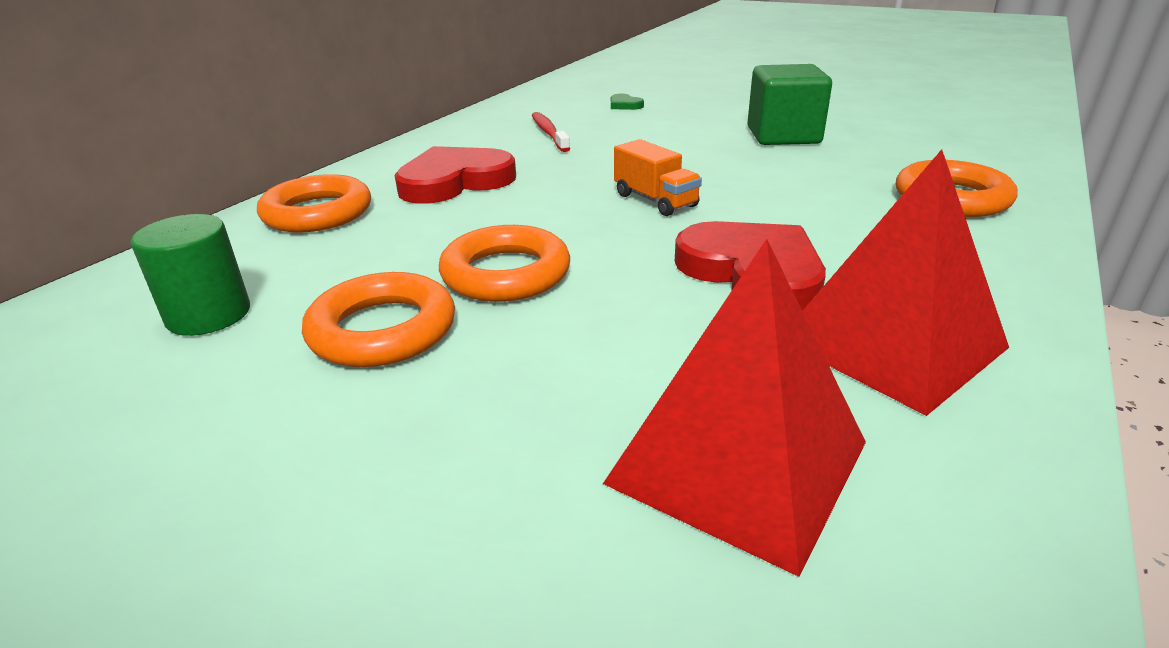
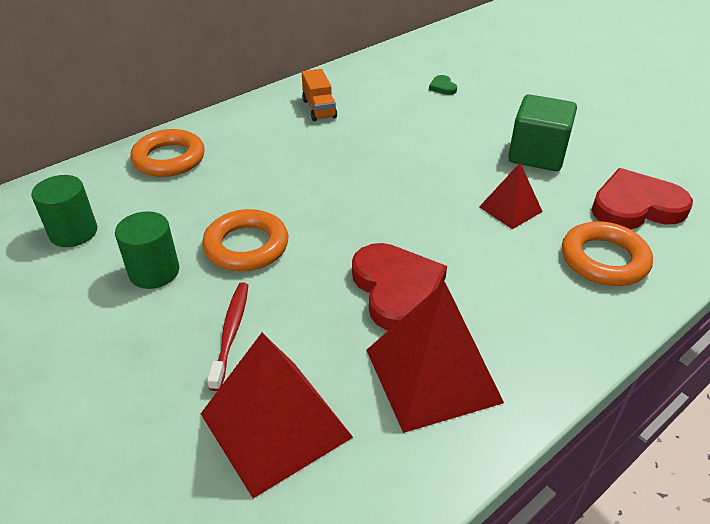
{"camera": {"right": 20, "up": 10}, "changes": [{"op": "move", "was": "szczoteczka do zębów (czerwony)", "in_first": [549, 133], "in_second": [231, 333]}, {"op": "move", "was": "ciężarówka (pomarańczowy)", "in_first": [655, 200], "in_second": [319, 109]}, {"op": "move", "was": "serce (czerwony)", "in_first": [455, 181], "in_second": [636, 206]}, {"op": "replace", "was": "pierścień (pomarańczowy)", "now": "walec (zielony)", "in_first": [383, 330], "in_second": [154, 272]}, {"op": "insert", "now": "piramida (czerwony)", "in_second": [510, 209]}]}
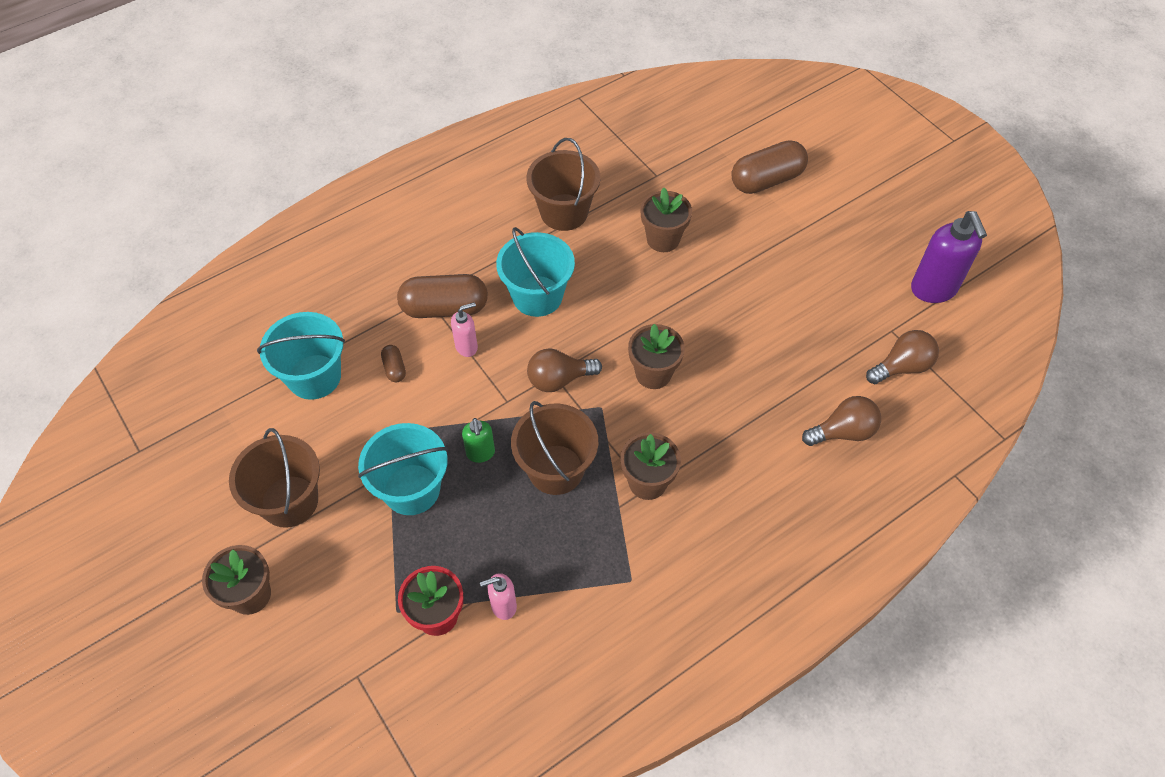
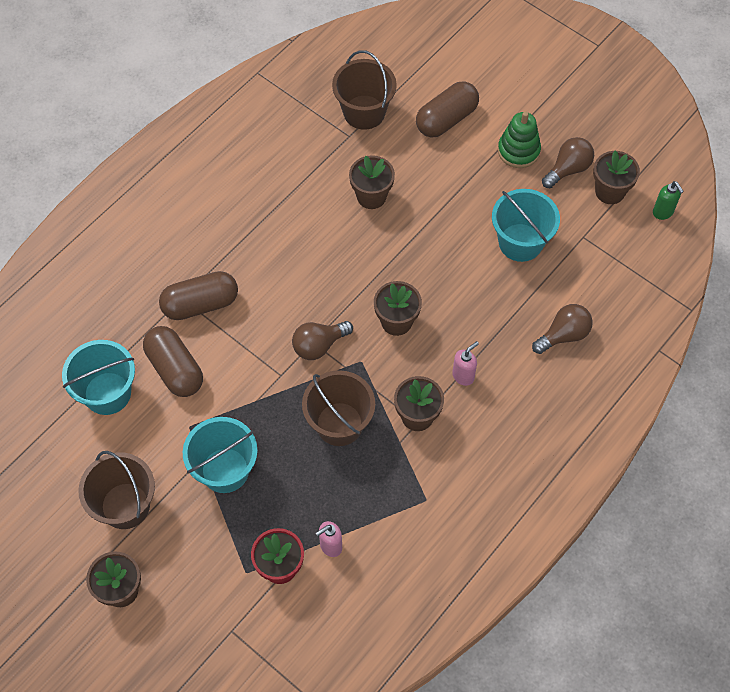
{"camera": {"right": -15, "up": 5}, "changes": [{"op": "move", "was": "wiadro (brązowy)", "in_first": [564, 212], "in_second": [364, 112]}, {"op": "replace", "was": "dozownik mydła (fioletowy)", "now": "doniczka (brązowy)", "in_first": [933, 289], "in_second": [610, 192]}, {"op": "move", "was": "wiadro (turkusowy)", "in_first": [537, 296], "in_second": [520, 242]}, {"op": "move", "was": "dozownik mydła (różowy)", "in_first": [467, 347], "in_second": [463, 376]}, {"op": "move", "was": "żarówka (brązowy)", "in_first": [902, 367], "in_second": [568, 169]}, {"op": "resize", "was": "kapsułka (brązowy)", "in_first": [394, 368], "in_second": [175, 369], "ratio": 2.19}, {"op": "move", "was": "dozownik mydła (zielony)", "in_first": [480, 453], "in_second": [663, 212]}, {"op": "insert", "now": "zabawka nakładanka (zielony)", "in_second": [518, 151]}]}
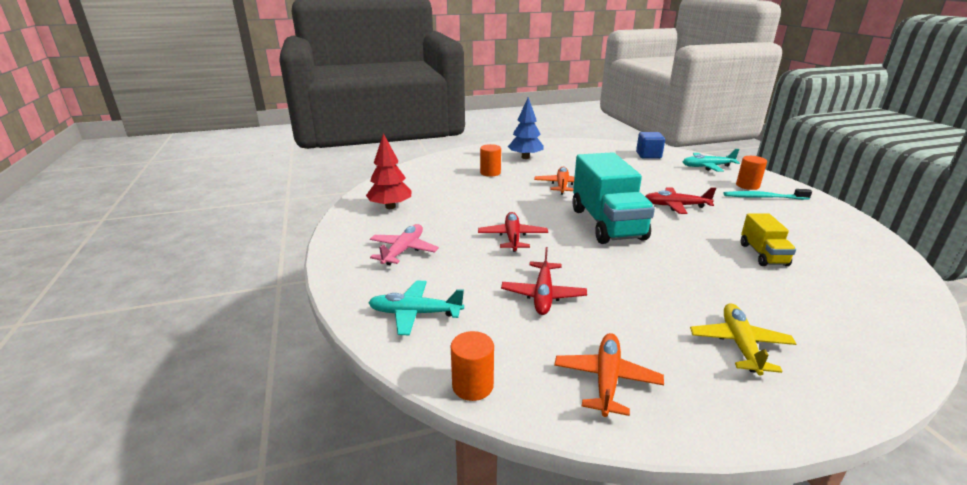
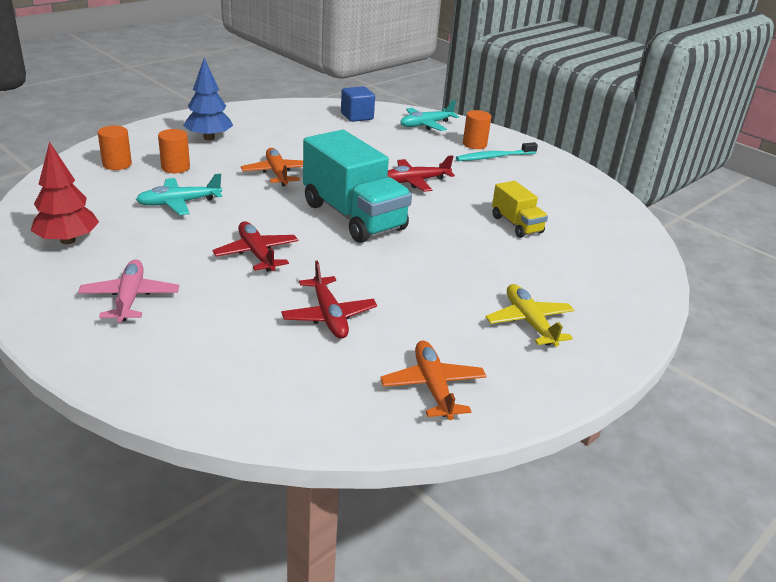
{"camera": {"right": -30, "up": 5}, "changes": [{"op": "move", "was": "samolot (turkusowy)", "in_first": [415, 313], "in_second": [179, 203]}, {"op": "move", "was": "walec (pomarańczowy)", "in_first": [472, 386], "in_second": [117, 164]}]}
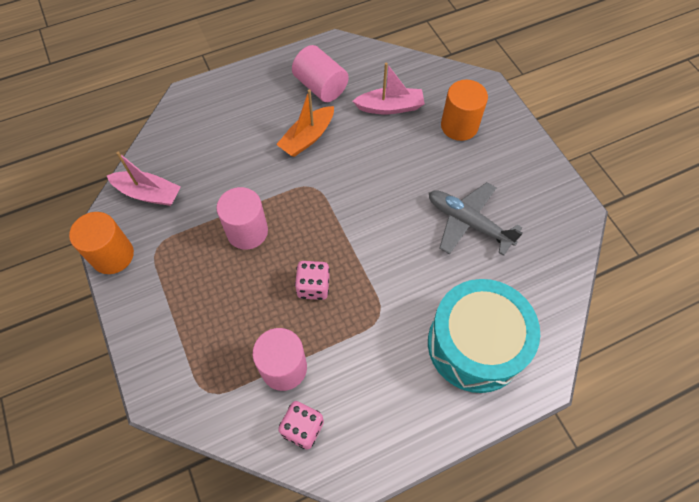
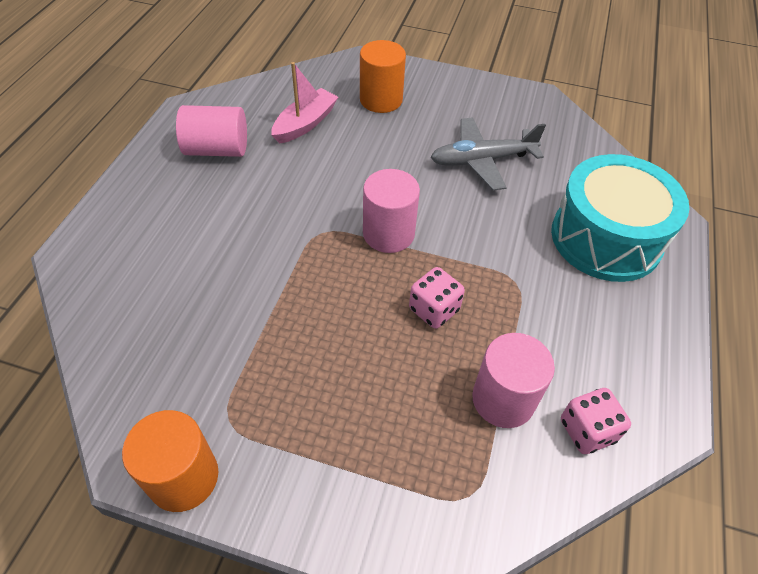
{"camera": {"right": -50, "up": -10}, "changes": [{"op": "delete", "was": "łódka (pomarańczowy)", "in_first": [307, 138]}, {"op": "delete", "was": "łódka (różowy)", "in_first": [148, 193]}, {"op": "move", "was": "walec (różowy)", "in_first": [247, 231], "in_second": [388, 233]}]}
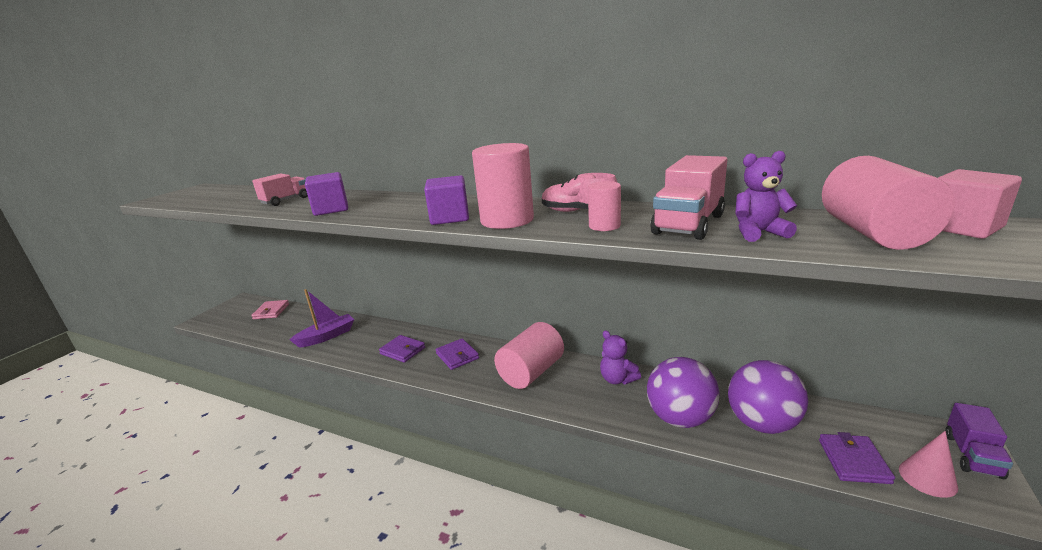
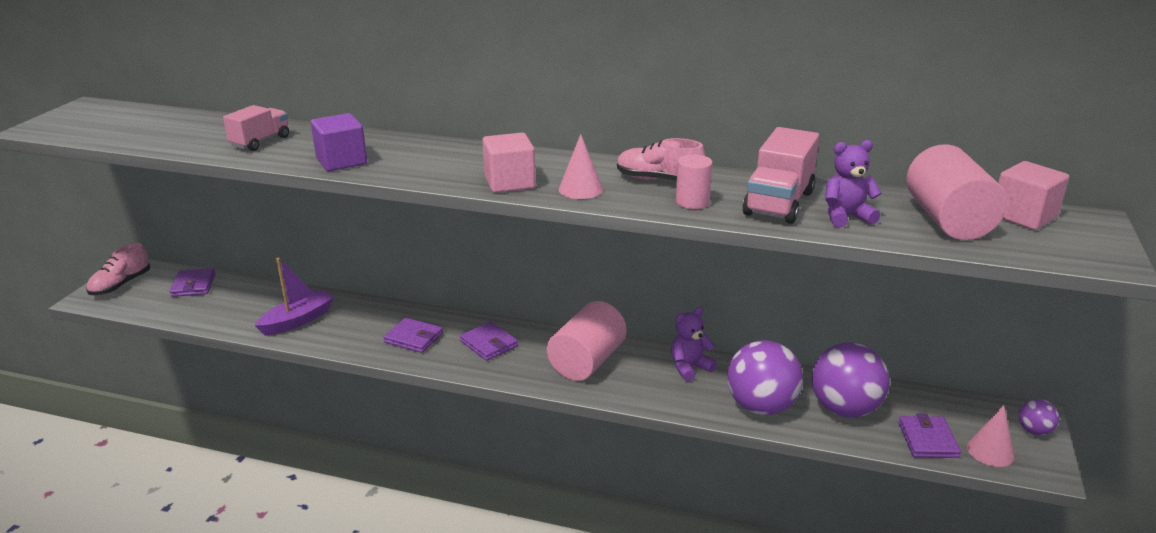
{"camera": {"right": -10, "up": 5}, "changes": [{"op": "replace", "was": "walec (różowy)", "now": "stożek (różowy)", "in_first": [507, 220], "in_second": [580, 189]}, {"op": "recolor", "was": "sześcian (fioletowy)", "now": "sześcian (różowy)", "in_first": [450, 218], "in_second": [509, 182]}, {"op": "recolor", "was": "portfel (różowy)", "now": "portfel (fioletowy)", "in_first": [271, 311], "in_second": [193, 285]}, {"op": "rotate", "was": "miś (fioletowy)", "in_first": [617, 379], "in_second": [690, 367], "clockwise": 105}, {"op": "replace", "was": "ciężarówka (fioletowy)", "now": "piłka (fioletowy)", "in_first": [972, 455], "in_second": [1034, 431]}, {"op": "insert", "now": "but (różowy)", "in_second": [121, 285]}]}
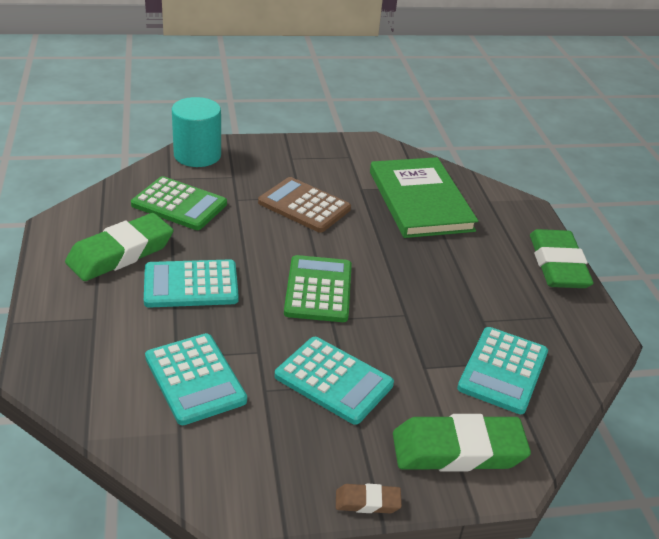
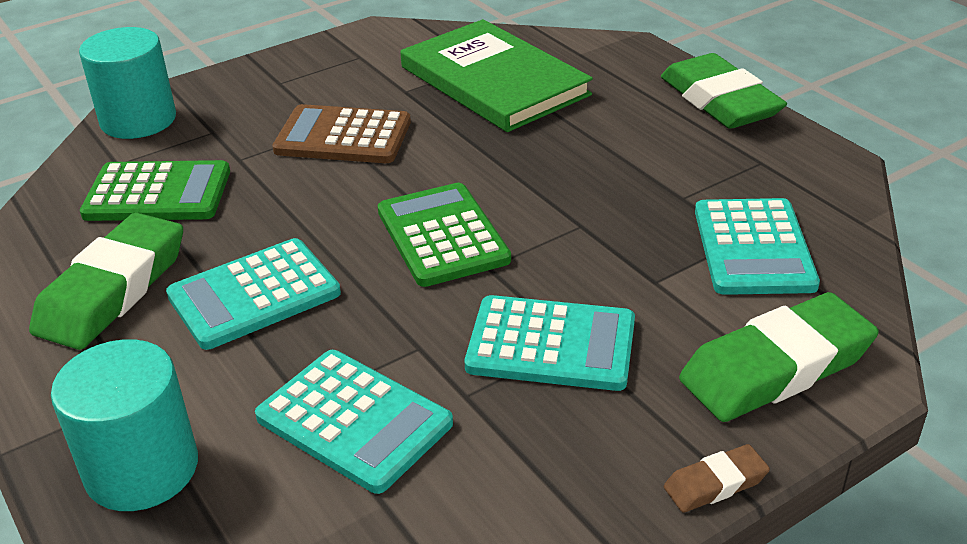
{"camera": {"right": -20, "up": 0}, "changes": [{"op": "insert", "now": "walec (turkusowy)", "in_second": [142, 469]}]}
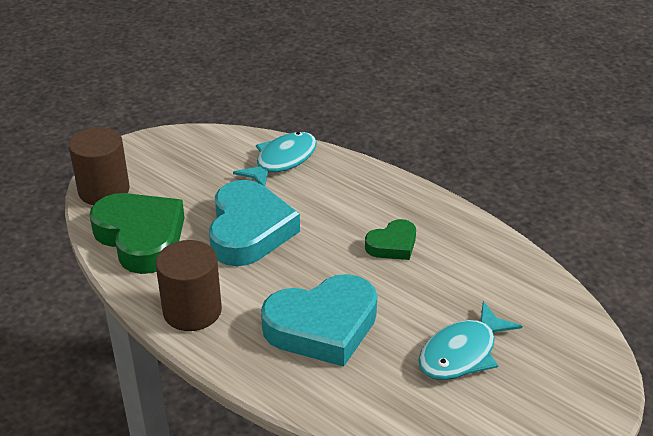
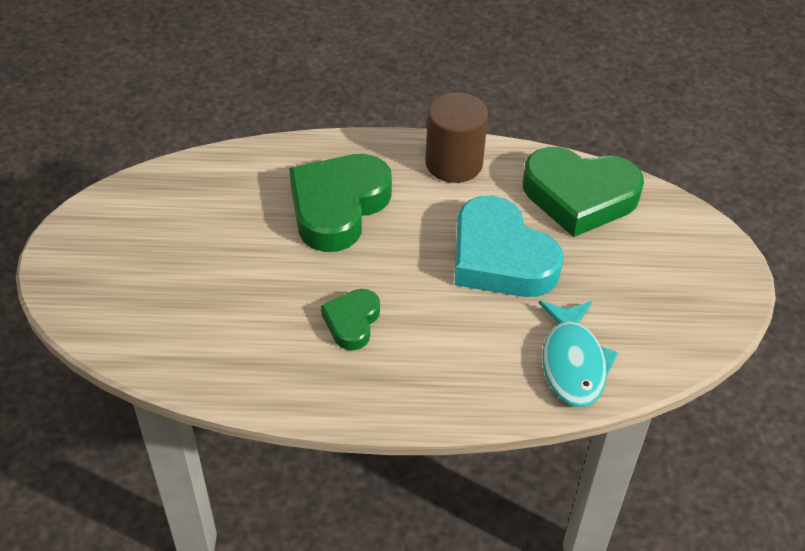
{"camera": {"right": 140, "up": 10}, "changes": [{"op": "delete", "was": "walec (brązowy)", "in_first": [104, 190]}, {"op": "recolor", "was": "serce (turkusowy)", "now": "serce (zielony)", "in_first": [322, 326], "in_second": [338, 207]}, {"op": "delete", "was": "ryba (turkusowy)", "in_first": [462, 353]}]}
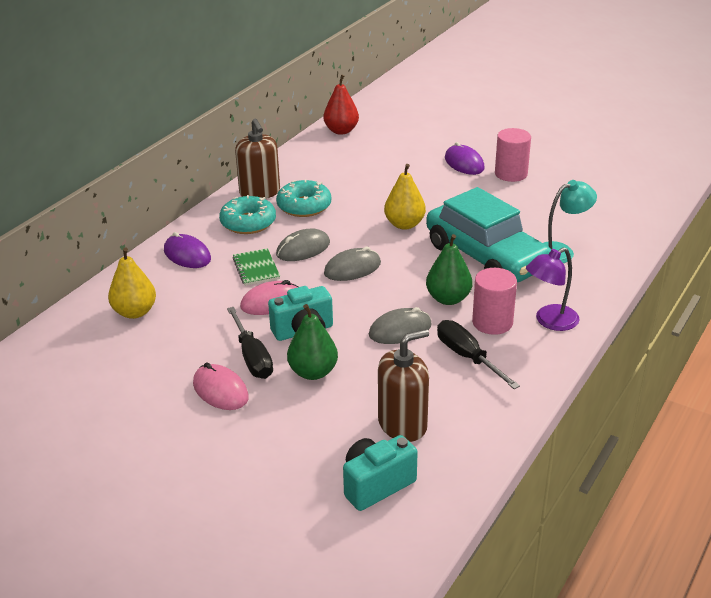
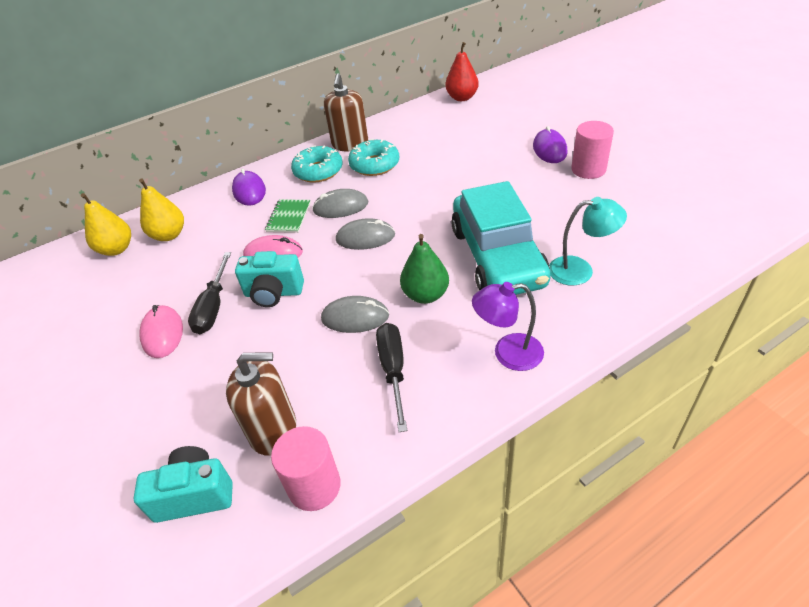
{"camera": {"right": 30, "up": 10}, "changes": [{"op": "move", "was": "gruszka (żółty)", "in_first": [404, 224], "in_second": [116, 249]}, {"op": "move", "was": "walec (różowy)", "in_first": [492, 322], "in_second": [314, 486]}, {"op": "delete", "was": "gruszka (zielony)", "in_first": [313, 372]}]}
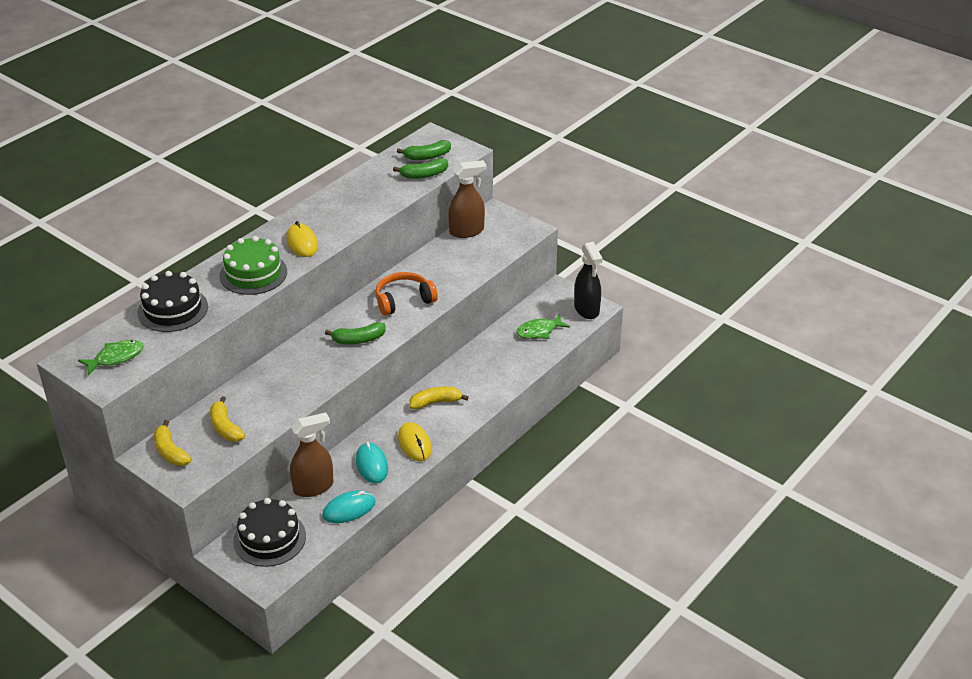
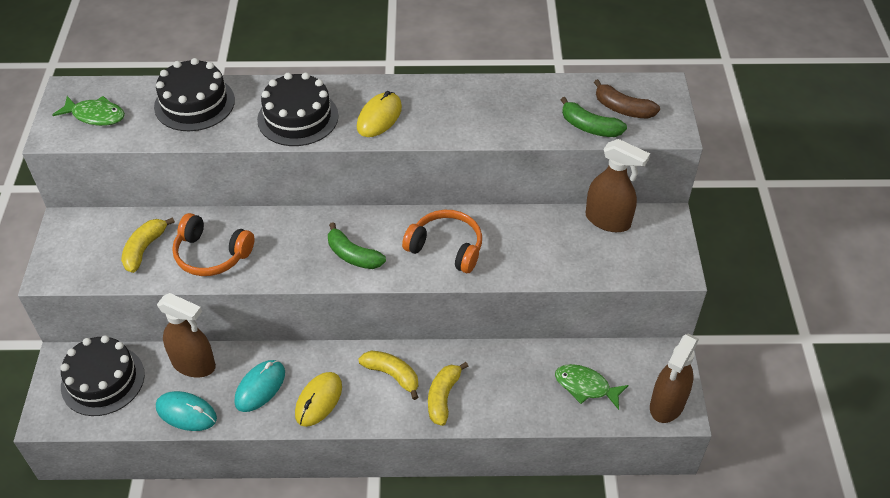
{"camera": {"right": 50, "up": 10}, "changes": [{"op": "recolor", "was": "banan (zielony)", "now": "banan (brązowy)", "in_first": [427, 156], "in_second": [623, 109]}, {"op": "recolor", "was": "tort (zielony)", "now": "tort (czarny)", "in_first": [253, 273], "in_second": [298, 117]}, {"op": "recolor", "was": "spryskiwacz (czarny)", "now": "spryskiwacz (brązowy)", "in_first": [586, 309], "in_second": [667, 405]}, {"op": "move", "was": "banan (żółty)", "in_first": [170, 452], "in_second": [443, 397]}, {"op": "insert", "now": "słuchawki (pomarańczowy)", "in_second": [211, 255]}]}
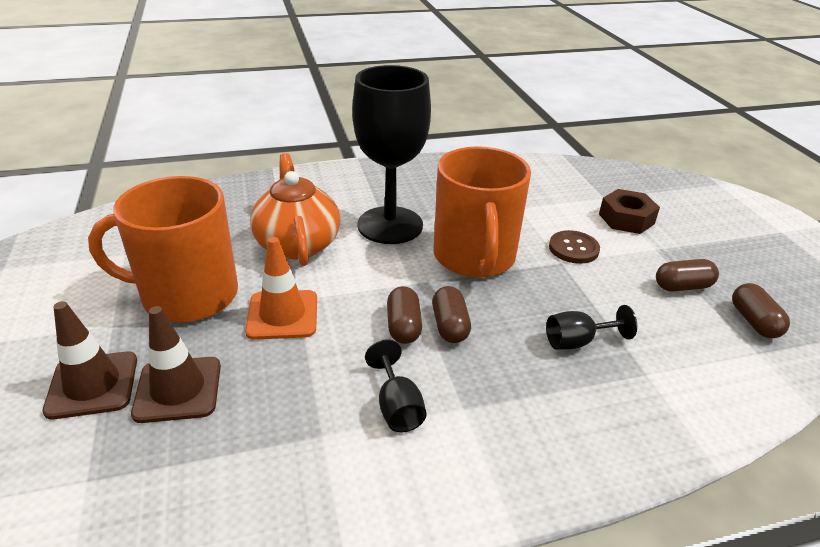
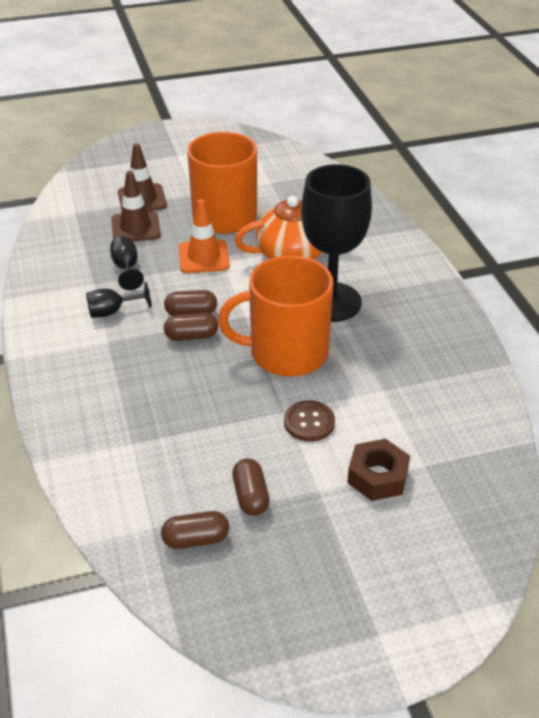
{"camera": {"right": 90, "up": 5}, "changes": [{"op": "move", "was": "kielich (czarny)", "in_first": [577, 341], "in_second": [126, 268]}]}
